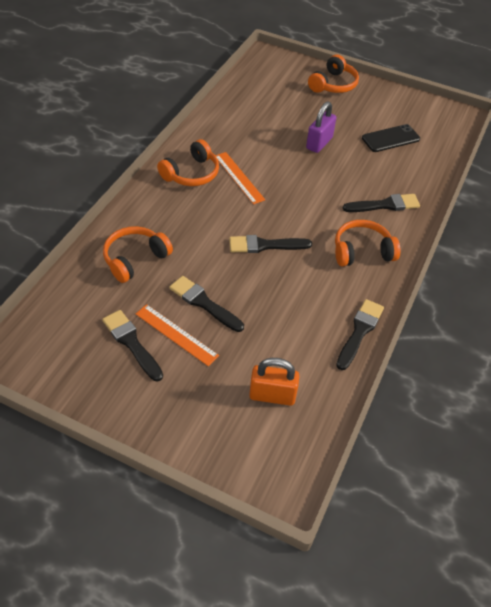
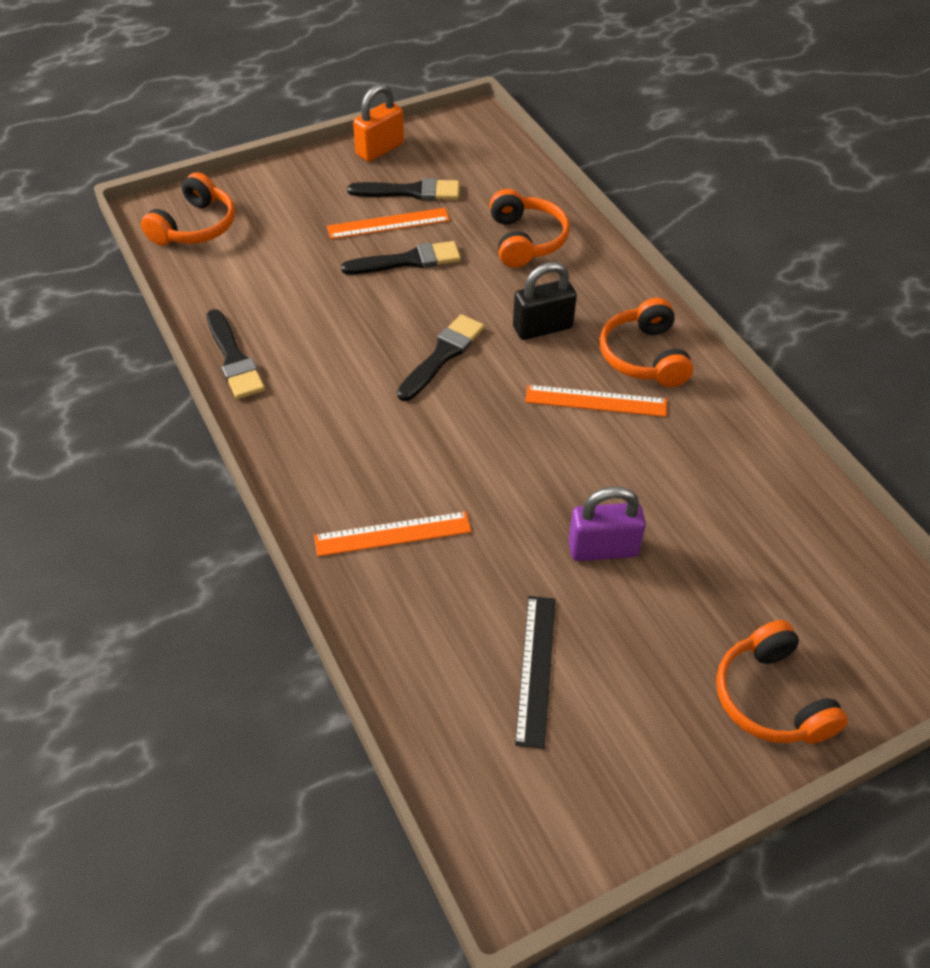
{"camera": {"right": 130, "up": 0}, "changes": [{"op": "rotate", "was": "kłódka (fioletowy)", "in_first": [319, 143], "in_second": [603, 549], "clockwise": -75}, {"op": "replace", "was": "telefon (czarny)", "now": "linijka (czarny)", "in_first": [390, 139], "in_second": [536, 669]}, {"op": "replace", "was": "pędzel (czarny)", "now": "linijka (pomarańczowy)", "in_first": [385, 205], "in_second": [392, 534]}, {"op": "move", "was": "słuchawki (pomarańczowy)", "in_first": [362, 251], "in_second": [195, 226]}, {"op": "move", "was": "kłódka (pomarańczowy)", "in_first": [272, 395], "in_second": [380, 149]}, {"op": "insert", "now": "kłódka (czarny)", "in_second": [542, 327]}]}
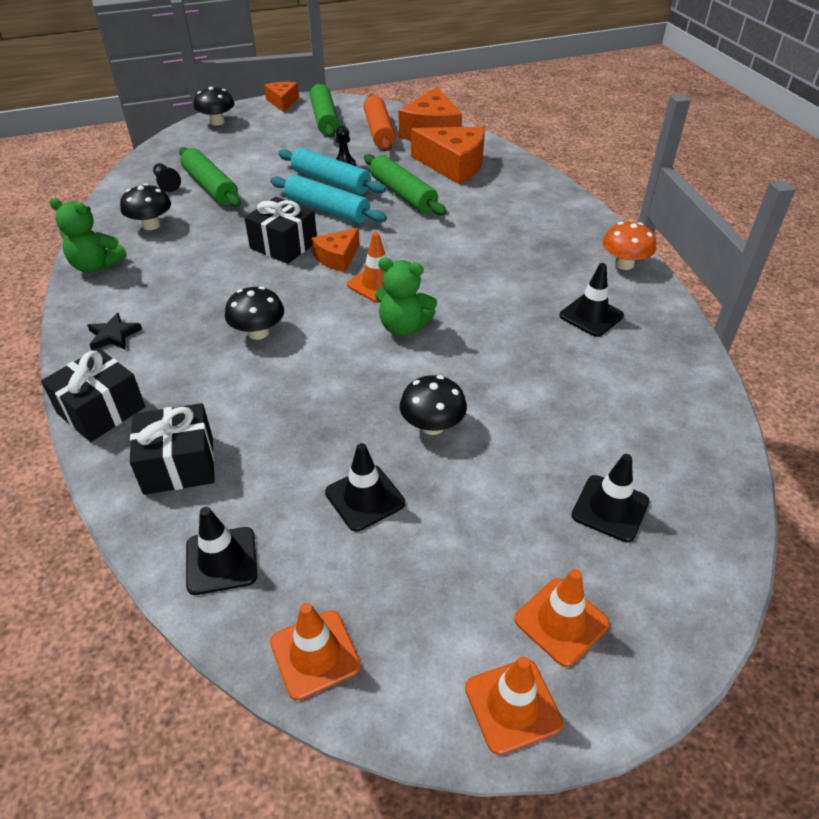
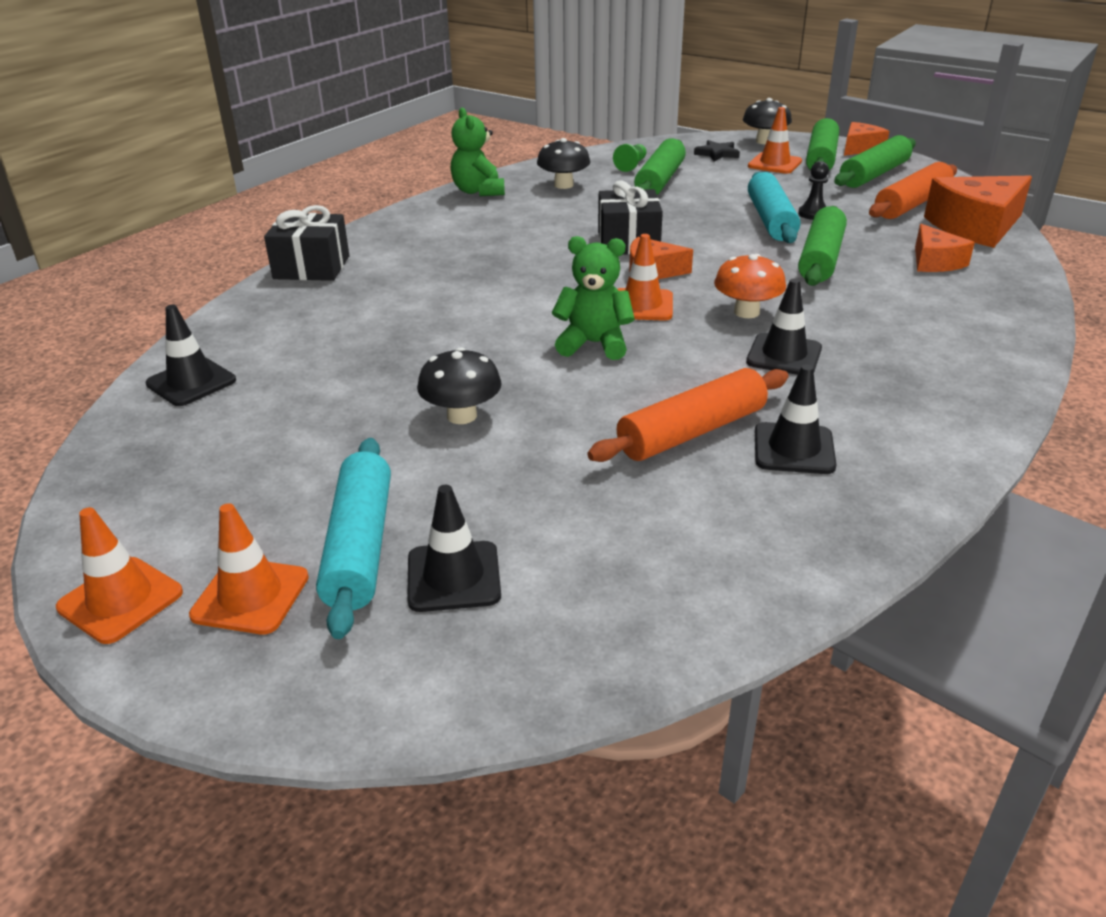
{"camera": {"right": 55, "up": -10}, "changes": [{"op": "resize", "was": "ser (pomarańczowy)", "in_first": [453, 165], "in_second": [934, 262], "ratio": 0.57}, {"op": "recolor", "was": "pionek (czarny)", "now": "pionek (zielony)", "in_first": [167, 184], "in_second": [631, 165]}, {"op": "move", "was": "wałek do ciasta (turkusowy)", "in_first": [327, 210], "in_second": [360, 546]}, {"op": "move", "was": "grzyb (pomarańczowy)", "in_first": [624, 264], "in_second": [746, 312]}, {"op": "rotate", "was": "miś (zielony)", "in_first": [403, 327], "in_second": [594, 344], "clockwise": 120}, {"op": "delete", "was": "grzyb (czarny)", "in_first": [258, 332]}, {"op": "move", "was": "gwiazda (czarny)", "in_first": [114, 335], "in_second": [717, 154]}, {"op": "delete", "was": "prezent (czarny)", "in_first": [179, 464]}, {"op": "move", "was": "pachołek (czarny)", "in_first": [365, 498], "in_second": [784, 355]}, {"op": "move", "was": "pachołek (pomarańczowy)", "in_first": [315, 654], "in_second": [774, 164]}, {"op": "insert", "now": "wałek do ciasta (zielony)", "in_second": [821, 158]}, {"op": "insert", "now": "wałek do ciasta (pomarańczowy)", "in_second": [692, 432]}]}
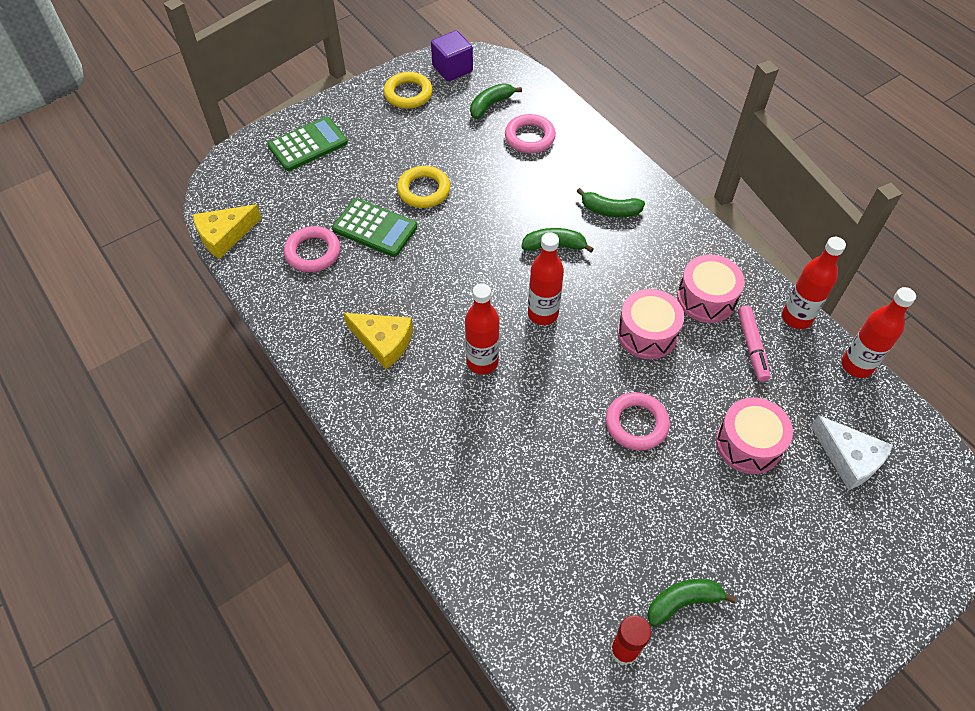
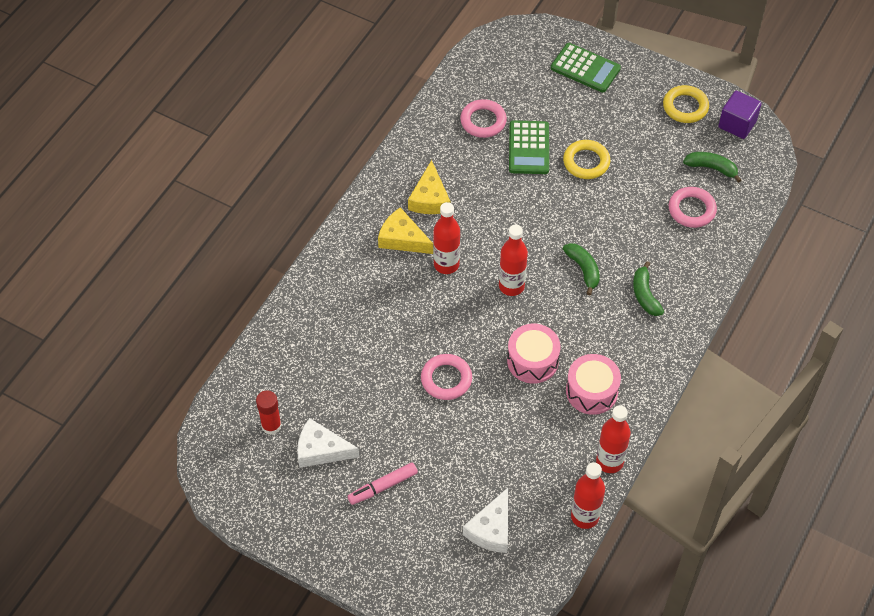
{"camera": {"right": 65, "up": 0}, "changes": [{"op": "move", "was": "ser (żółty)", "in_first": [224, 235], "in_second": [402, 239]}, {"op": "move", "was": "flamaster (różowy)", "in_first": [752, 347], "in_second": [383, 486]}, {"op": "delete", "was": "bęben (różowy)", "in_first": [748, 444]}, {"op": "replace", "was": "banan (zielony)", "now": "ser (biały)", "in_first": [683, 602], "in_second": [321, 450]}]}
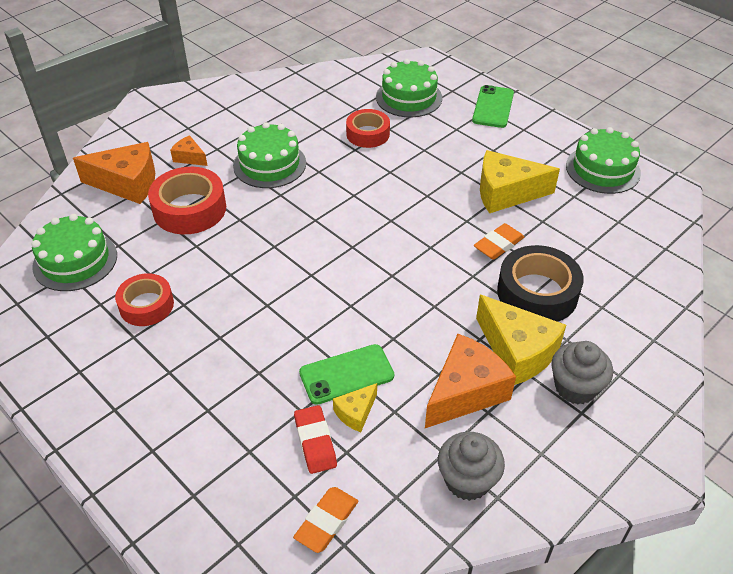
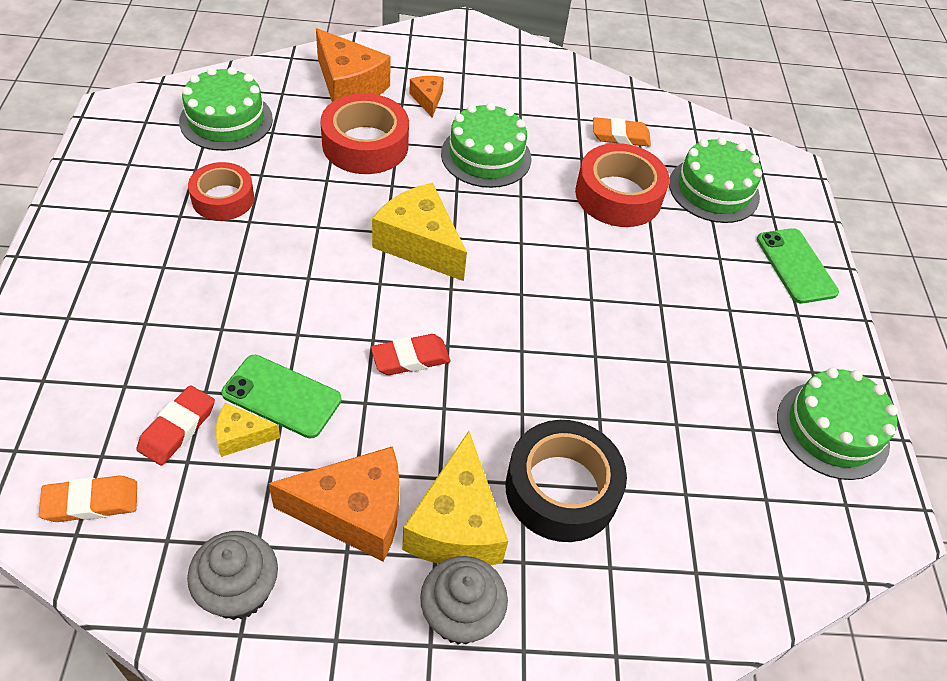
{"camera": {"right": 40, "up": 5}, "changes": [{"op": "rotate", "was": "telefon (zielony)", "in_first": [493, 107], "in_second": [796, 266], "clockwise": -75}, {"op": "resize", "was": "taśma klejąca (czerwony)", "in_first": [368, 134], "in_second": [618, 195], "ratio": 1.52}, {"op": "move", "was": "ser (żółty)", "in_first": [506, 193], "in_second": [420, 244]}, {"op": "move", "was": "gumka do mazania (pomarańczowy)", "in_first": [498, 244], "in_second": [620, 136]}, {"op": "insert", "now": "gumka do mazania (czerwony)", "in_second": [410, 358]}]}
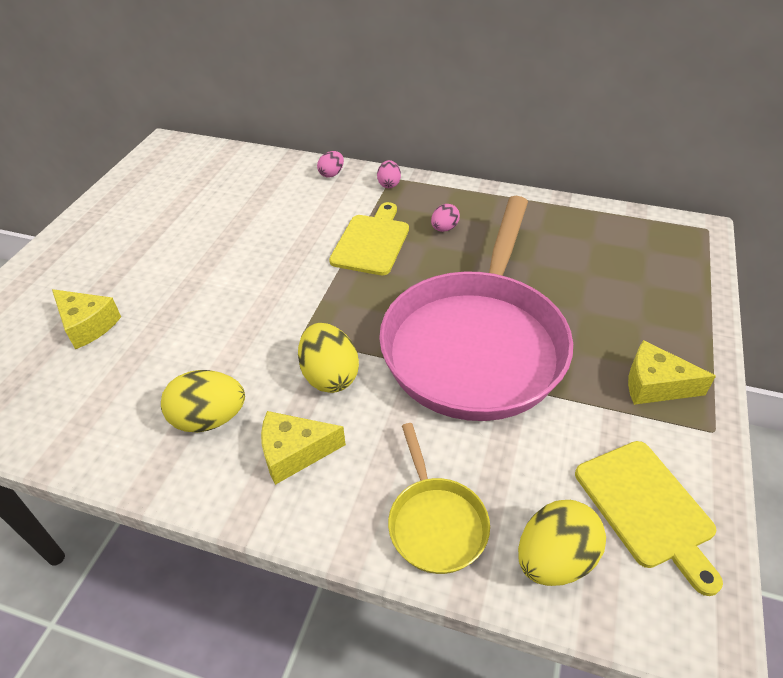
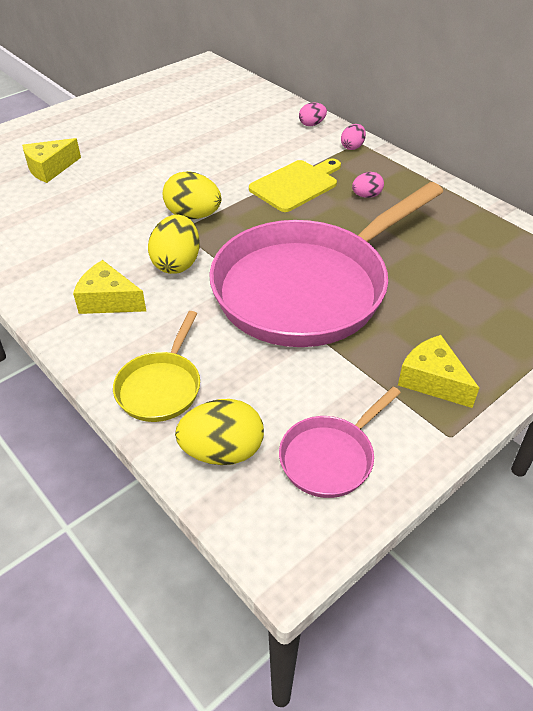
{"camera": {"right": 30, "up": 0}, "changes": [{"op": "rotate", "was": "ser (żółty)", "in_first": [87, 325], "in_second": [50, 168], "clockwise": 75}, {"op": "move", "was": "jajko (żółty)", "in_first": [209, 419], "in_second": [193, 215]}, {"op": "replace", "was": "deska do krojenia (żółty)", "now": "patelnia (różowy)", "in_first": [647, 508], "in_second": [330, 457]}]}
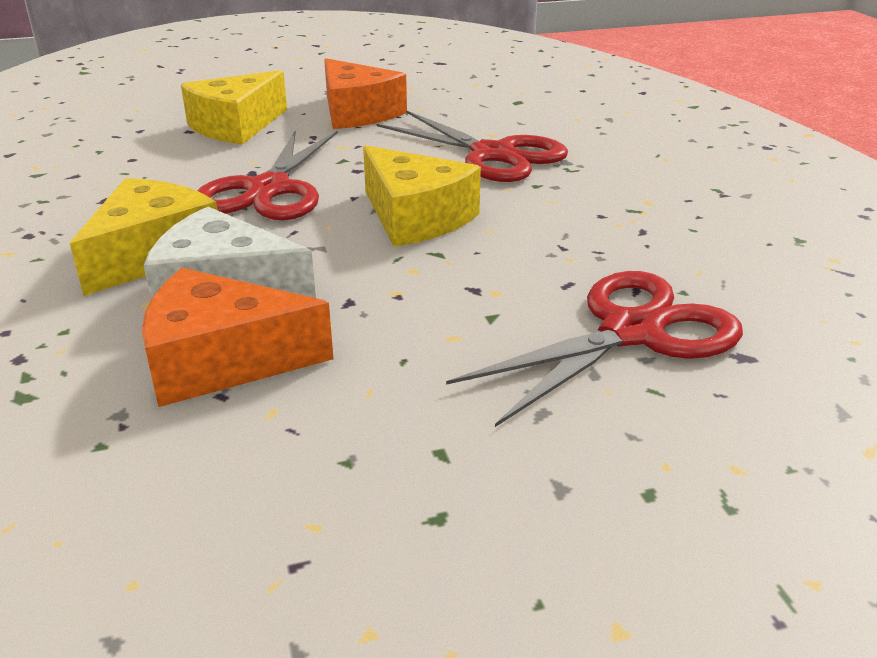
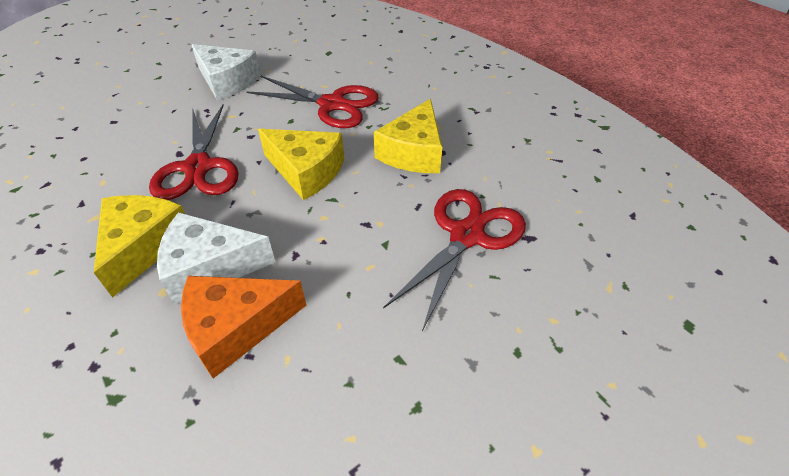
{"camera": {"right": -20, "up": 15}, "changes": [{"op": "recolor", "was": "ser (pomarańczowy)", "now": "ser (biały)", "in_first": [357, 113], "in_second": [227, 82]}, {"op": "move", "was": "ser (żółty)", "in_first": [236, 126], "in_second": [413, 152]}]}
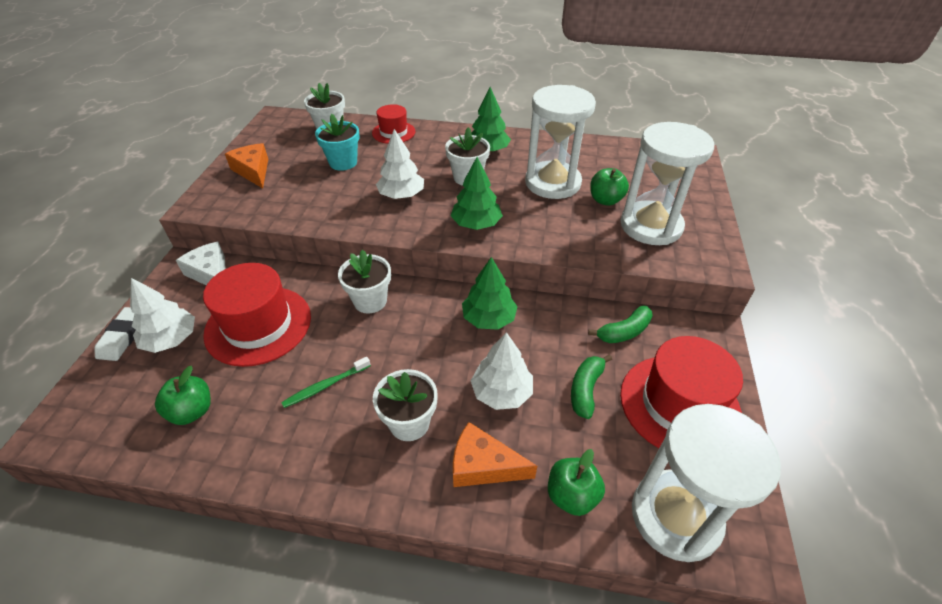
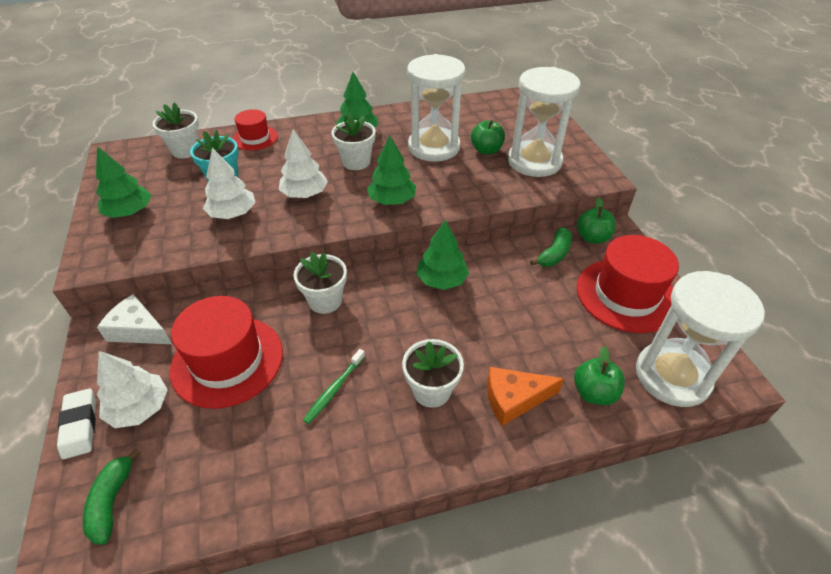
{"camera": {"right": -25, "up": 0}, "changes": [{"op": "replace", "was": "ser (pomarańczowy)", "now": "drzewko (zielony)", "in_first": [253, 171], "in_second": [129, 212]}, {"op": "move", "was": "drzewko (biały)", "in_first": [501, 392], "in_second": [233, 214]}, {"op": "move", "was": "banan (zielony)", "in_first": [585, 389], "in_second": [112, 501]}, {"op": "move", "was": "jabłko (zielony)", "in_first": [192, 411], "in_second": [592, 238]}]}
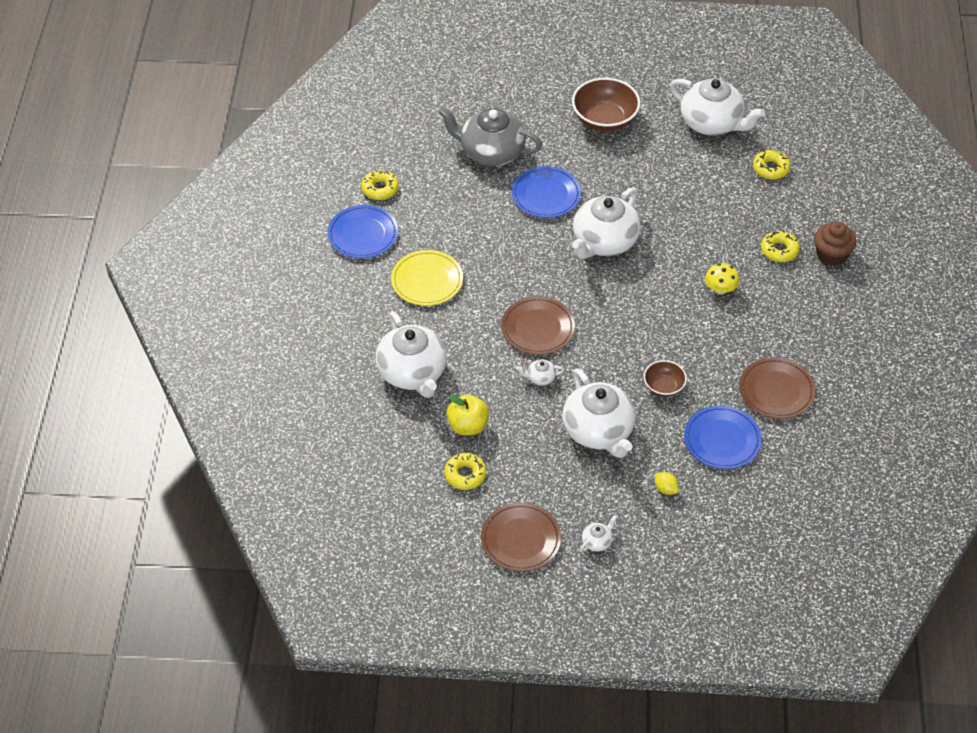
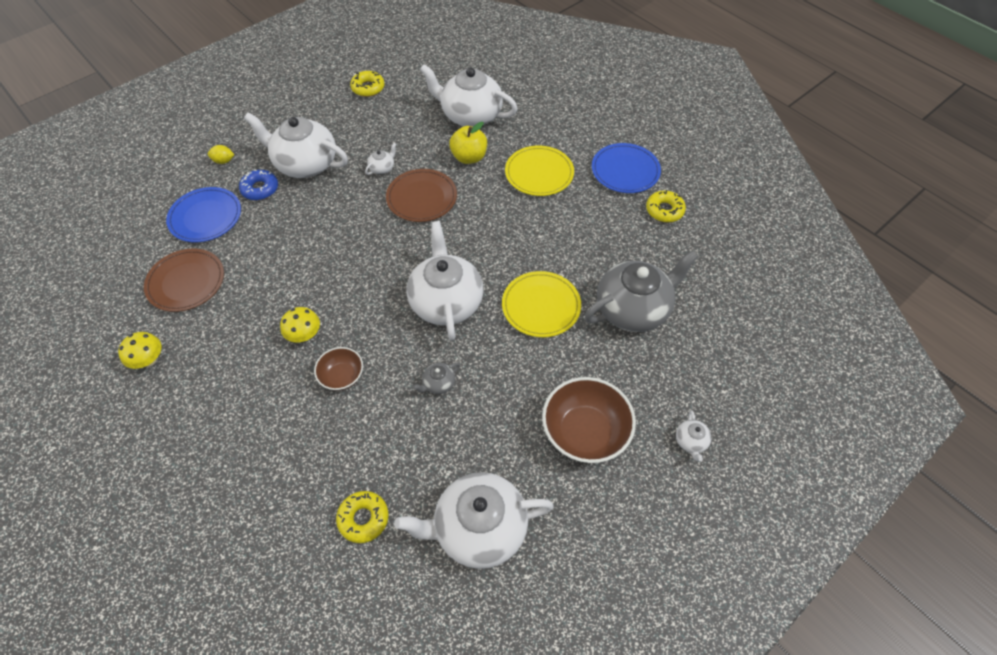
{"camera": {"right": 135, "up": 5}, "changes": [{"op": "recolor", "was": "talerz (niebieski)", "now": "talerz (żółty)", "in_first": [546, 195], "in_second": [541, 306]}, {"op": "delete", "was": "muffinka (brązowy)", "in_first": [831, 255]}, {"op": "delete", "was": "donut (żółty)", "in_first": [779, 250]}, {"op": "move", "was": "miska (brązowy)", "in_first": [663, 386], "in_second": [342, 376]}, {"op": "move", "was": "jabłko (żółty)", "in_first": [468, 426], "in_second": [469, 157]}, {"op": "delete", "was": "talerz (brązowy)", "in_first": [520, 539]}, {"op": "move", "was": "imbryk (biały)", "in_first": [597, 542], "in_second": [690, 441]}, {"op": "insert", "now": "donut (niebieski)", "in_second": [260, 189]}, {"op": "insert", "now": "grzyb (żółty)", "in_second": [149, 360]}, {"op": "insert", "now": "imbryk (szary)", "in_second": [438, 384]}]}
